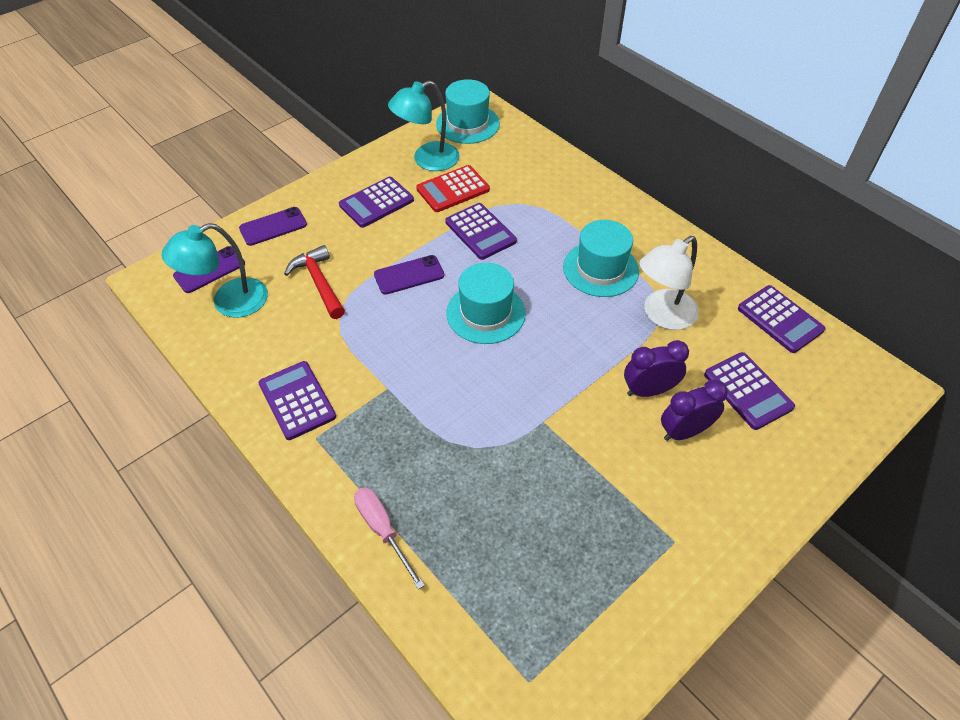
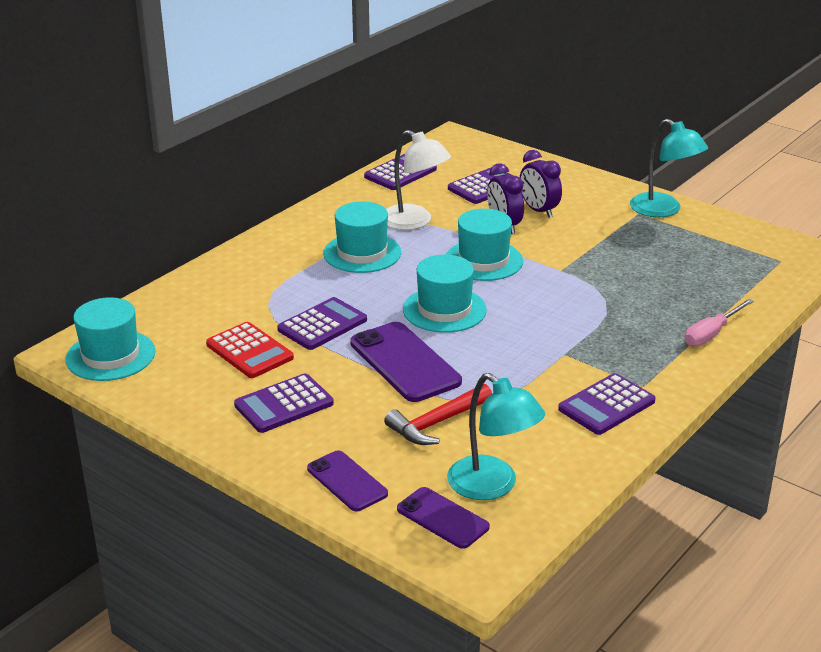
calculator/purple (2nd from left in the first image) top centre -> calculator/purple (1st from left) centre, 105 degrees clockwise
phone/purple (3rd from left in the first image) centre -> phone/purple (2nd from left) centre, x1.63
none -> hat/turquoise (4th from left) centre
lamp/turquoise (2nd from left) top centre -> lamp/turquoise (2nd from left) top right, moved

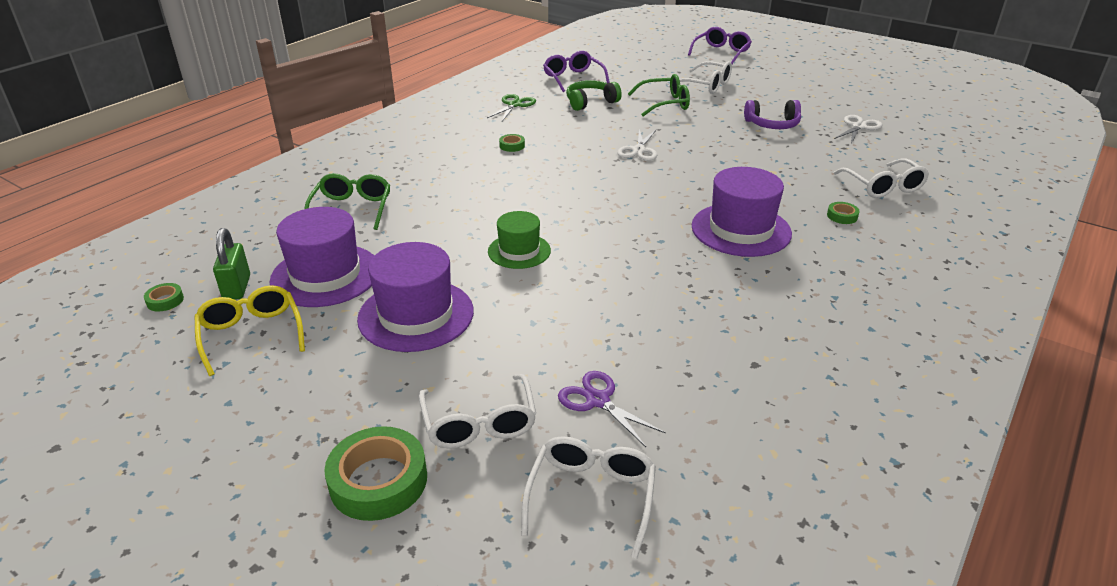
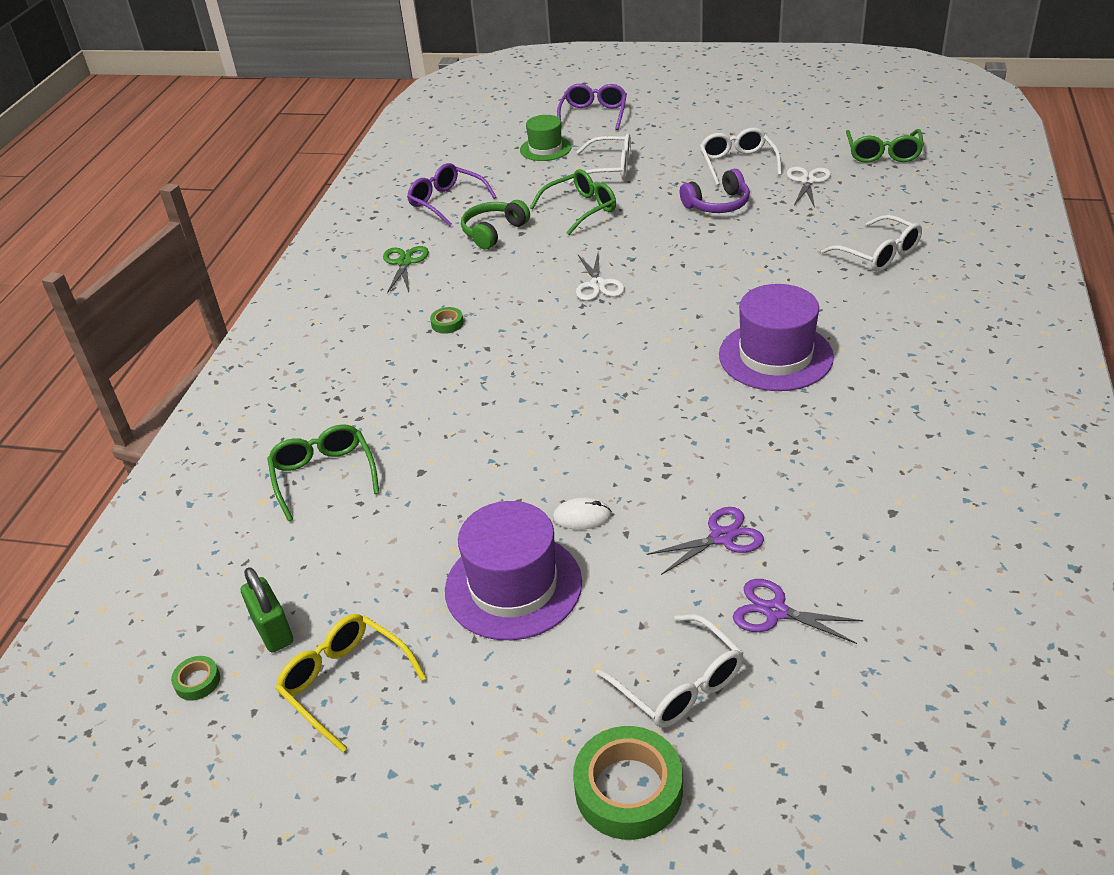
hat/green centre -> hat/green top centre, moved
none -> mouse/white centre
none -> scissors/purple (1st from left) centre
glasses/white (2nd from left in the first image) bottom centre -> glasses/white (3rd from left) top centre, moved
none -> glasses/green (3rd from left) top right
hat/purple (1st from left) middle left -> none
tape/green (4th from left) middle right -> none

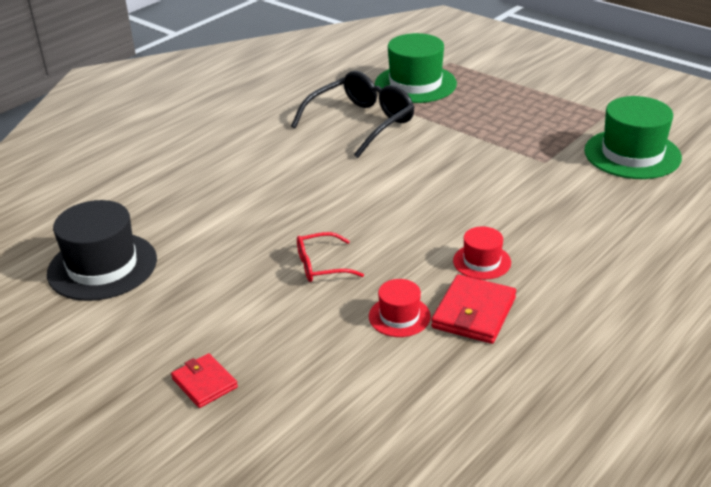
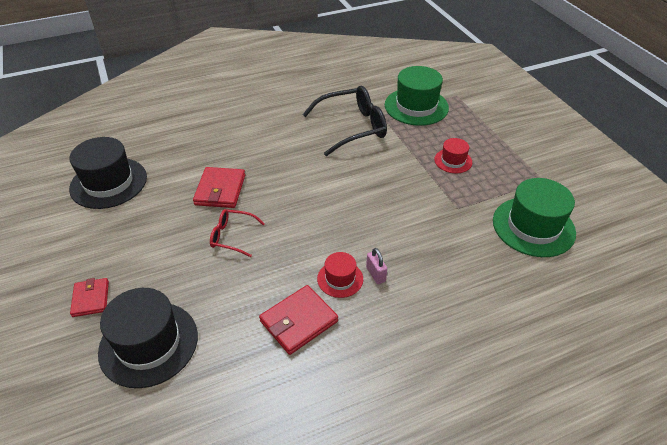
none -> hat/black (2nd from left) bottom left
none -> wallet/red (2nd from left) middle left
none -> padlock/pink centre
hat/red (1st from left in the first image) centre -> hat/red (2nd from left) middle right, moved

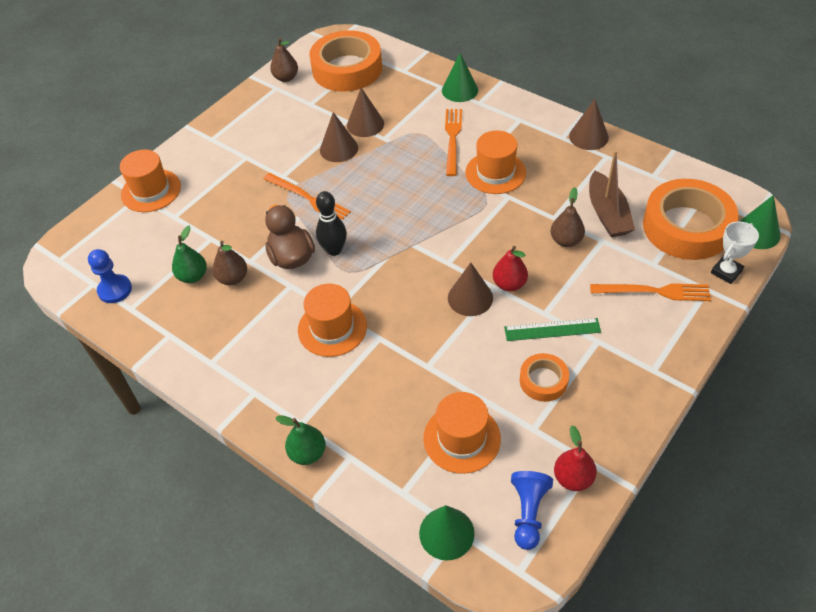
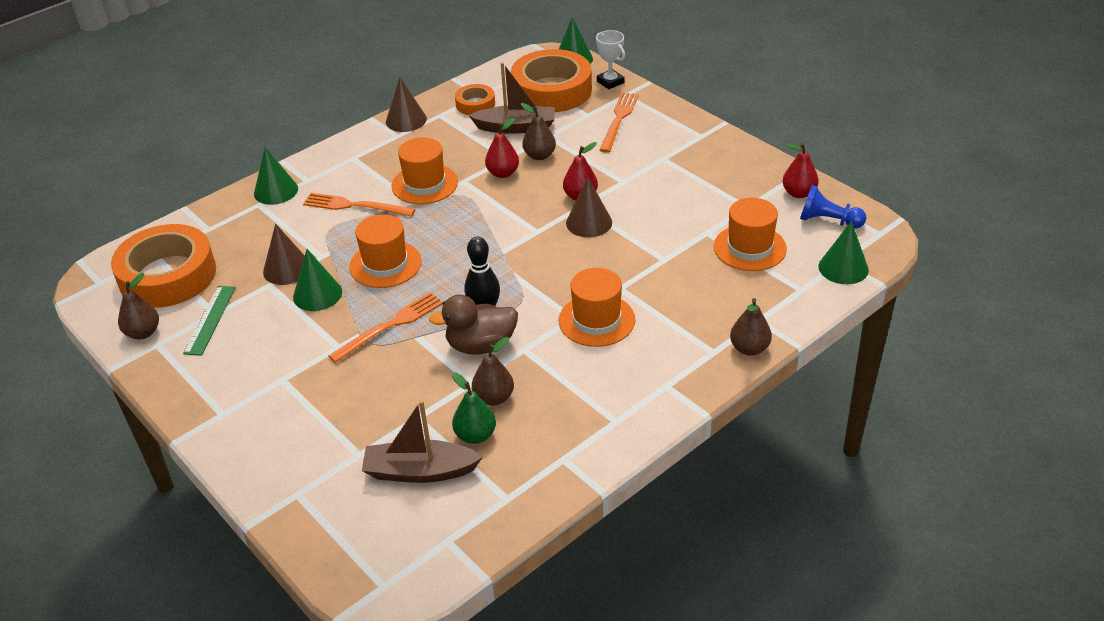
ruler/green middle right -> ruler/green middle left, moved
cone/brown (1st from left) top centre -> cone/green (2nd from left) middle left
hat/orange (1st from left) top left -> hat/orange (1st from left) centre, moved
none -> boat/brown (1st from left) bottom centre
tape/orange (2nd from left) middle right -> tape/orange (2nd from left) top centre, moved
none -> pear/red (1st from left) top centre
pear/green (2nd from left) bottom centre -> pear/brown (4th from left) middle right
pawn/blue (1st from left) middle left -> none

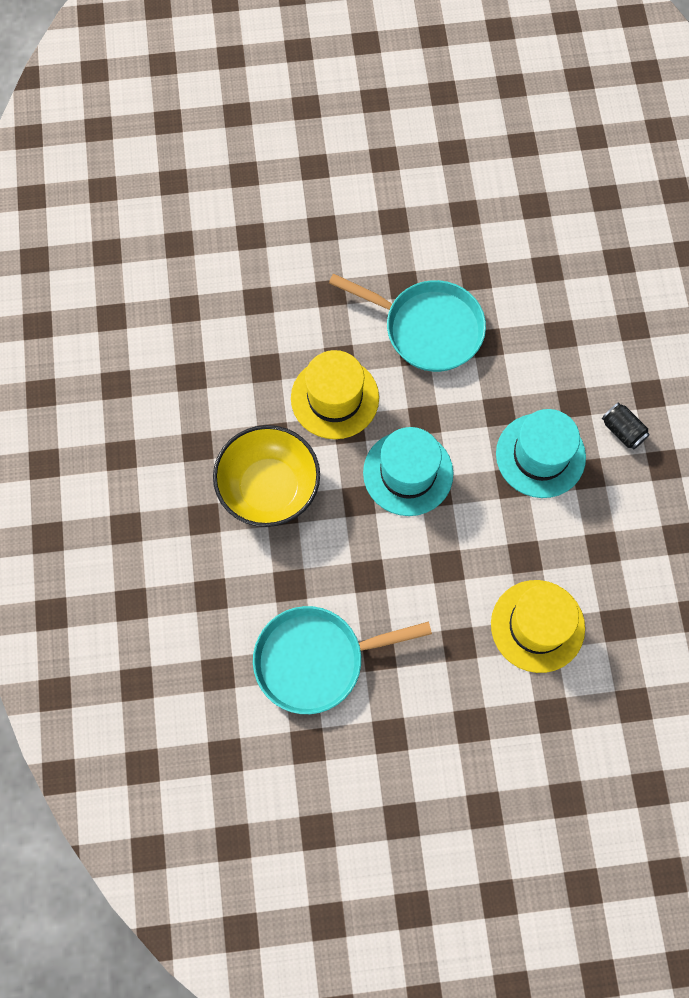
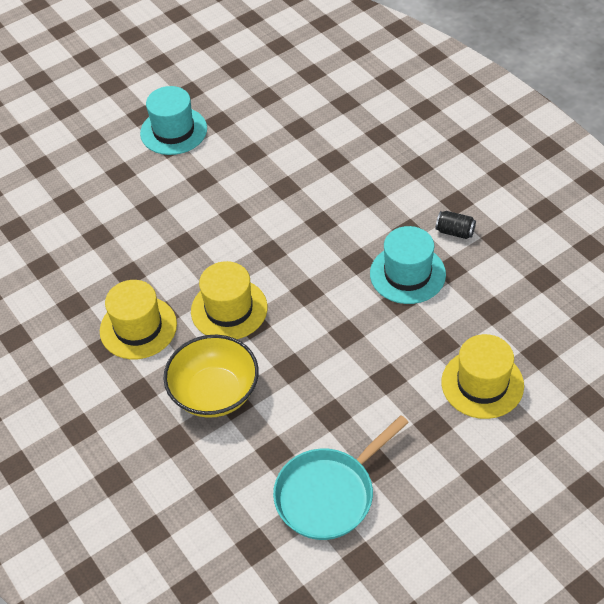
none -> hat/yellow (1st from left) middle left
hat/turquoise (1st from left) centre -> hat/turquoise (1st from left) top left, moved
pan/turquoise (2nd from left) top centre -> none

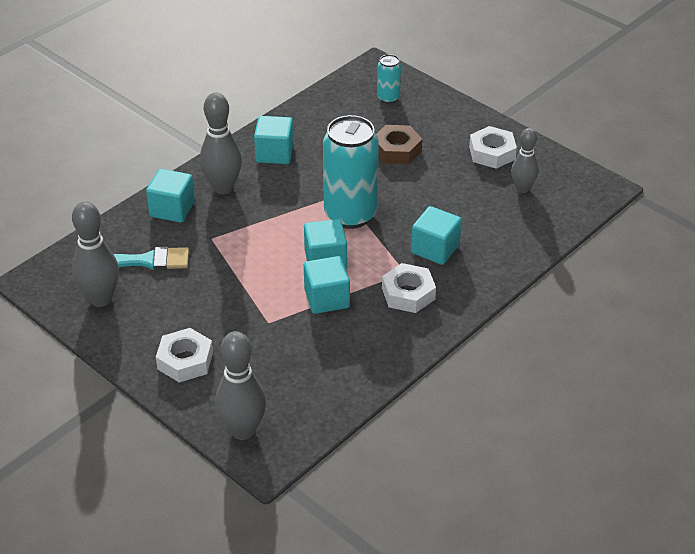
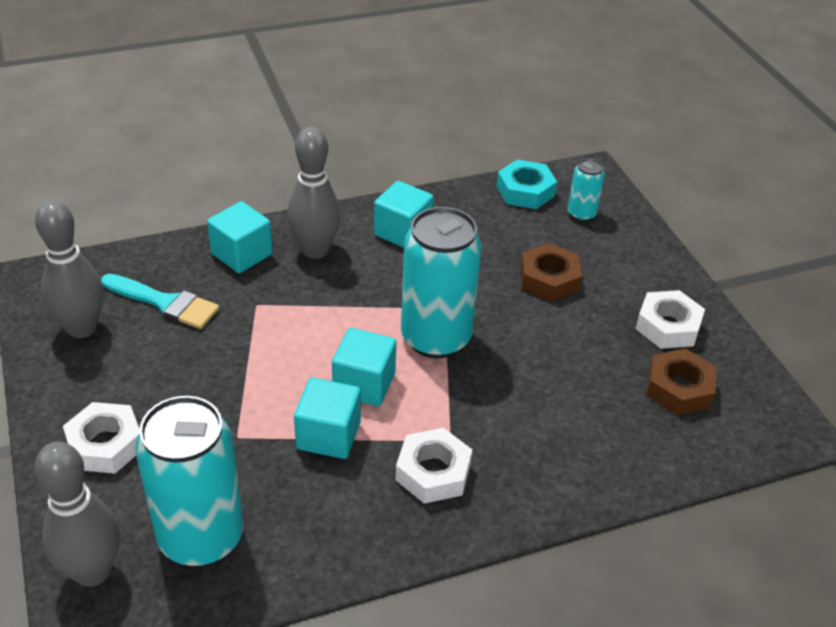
none -> can/turquoise (1st from left) bottom left
none -> nut/turquoise top centre
bowling pin/grey (4th from left) top right -> nut/brown (2nd from left) middle right
cube/turquoise (5th from left) centre -> none

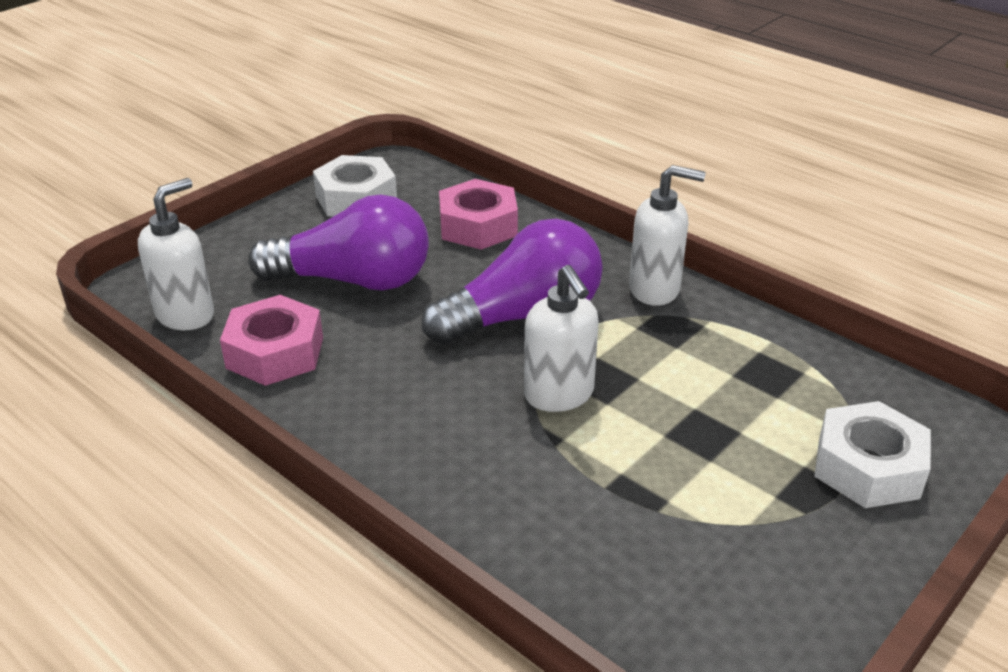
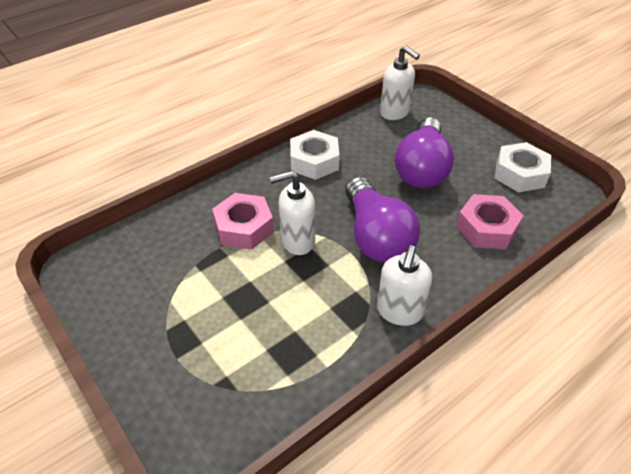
nut/pink (1st from left) middle left -> nut/pink (1st from left) centre, moved
nut/white (2nd from left in the first image) bottom right -> nut/white (1st from left) top centre, moved

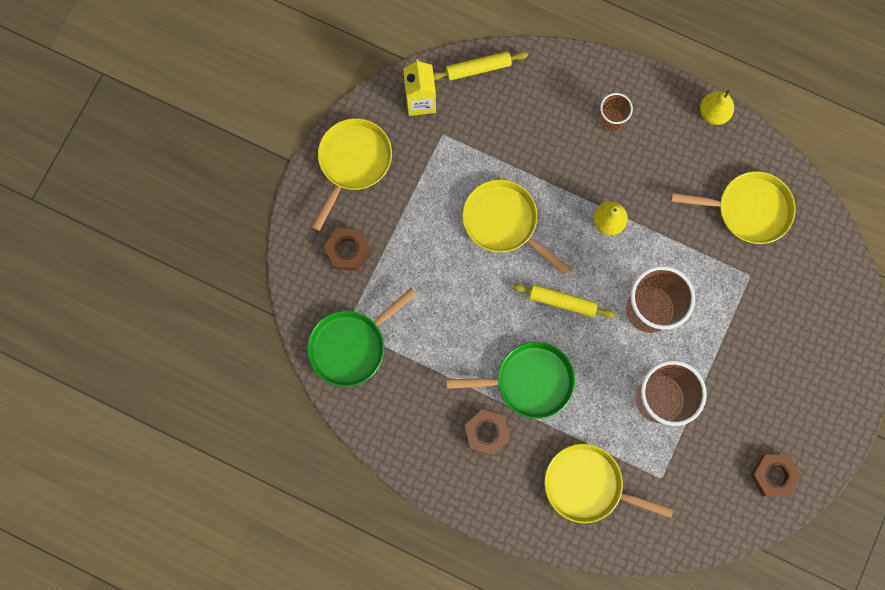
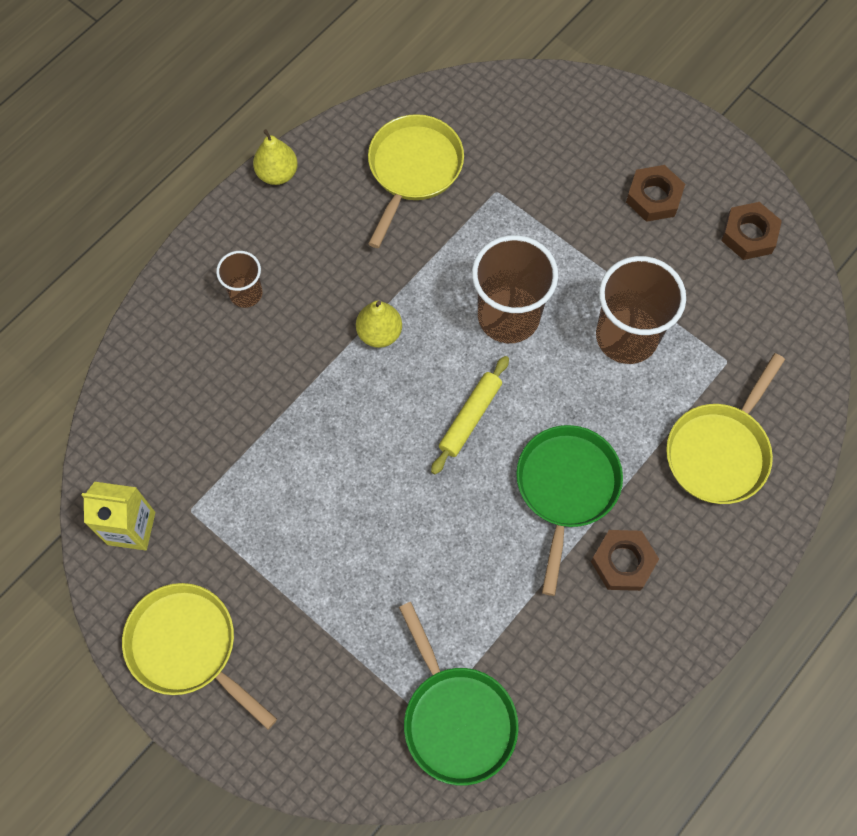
nut/brown (1st from left in the first image) centre -> nut/brown (2nd from left) top right, moved
rolling pin/yellow (1st from left) top centre -> none
pan/yellow (2nd from left) centre -> none

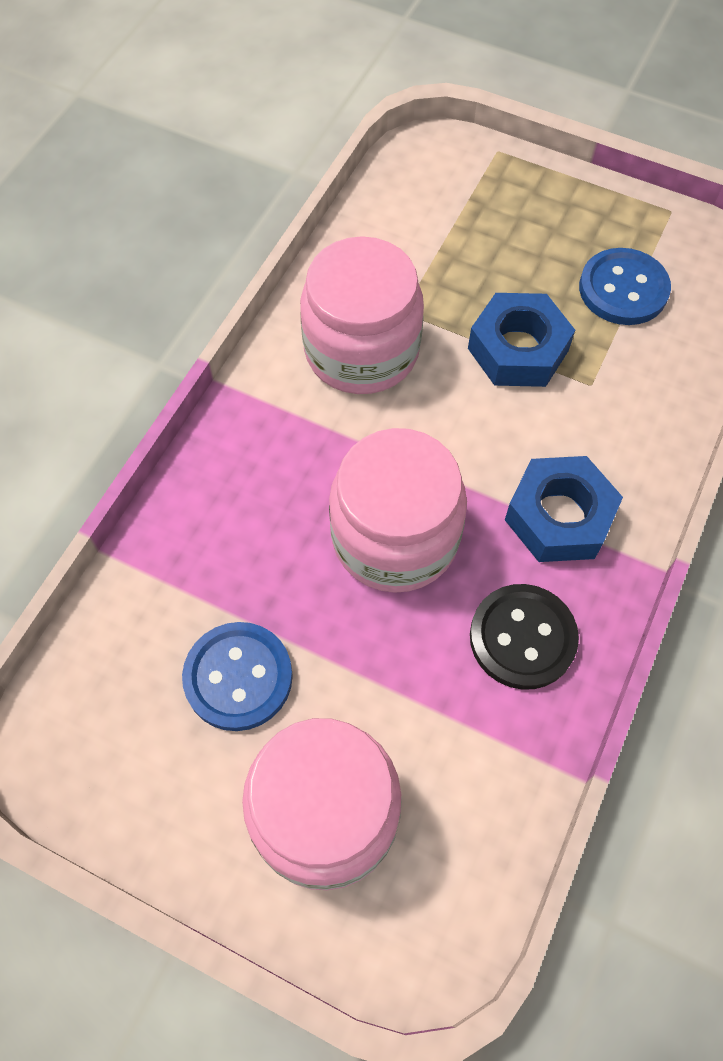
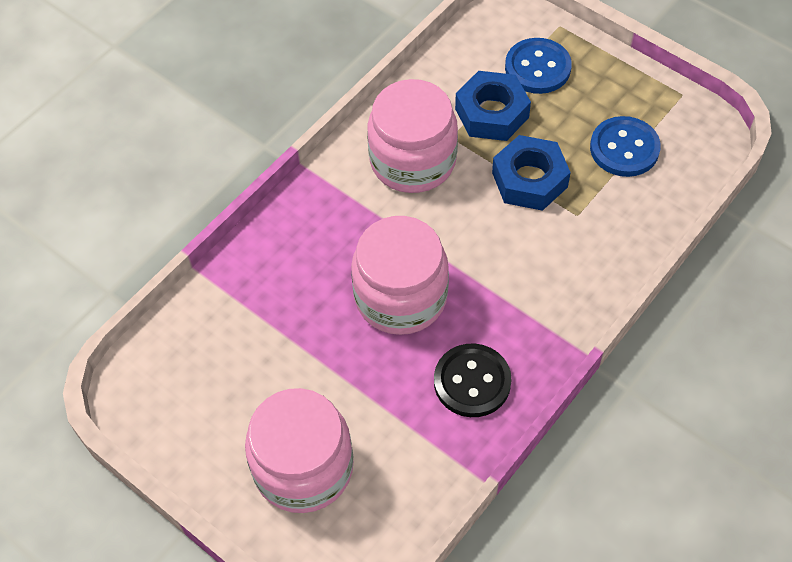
nut/blue (2nd from left in the first image) middle right -> nut/blue (1st from left) top centre, moved
button/blue (1st from left) middle left -> button/blue (1st from left) top right, moved

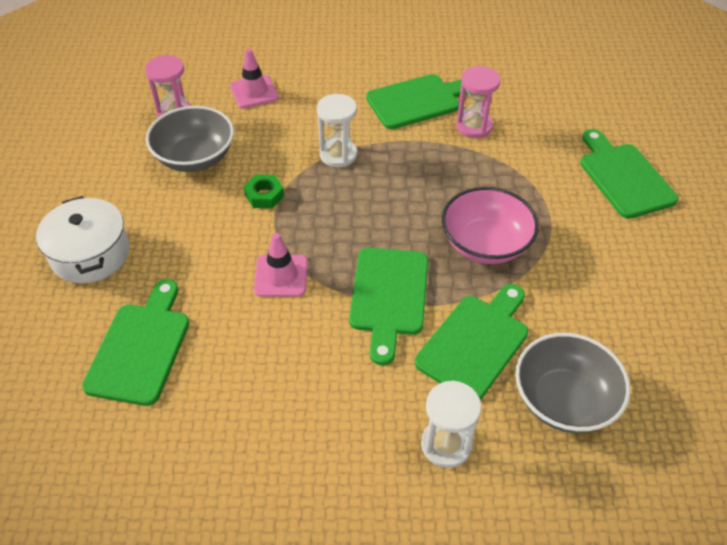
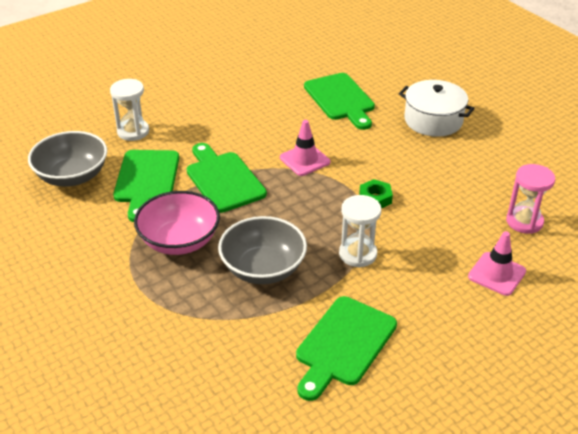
bowl/grey (1st from left in the first image) top left -> bowl/grey (2nd from left) centre, moved
hourglass/pink (2nd from left) top centre -> none
cutting board/green (5th from left) top right -> none

